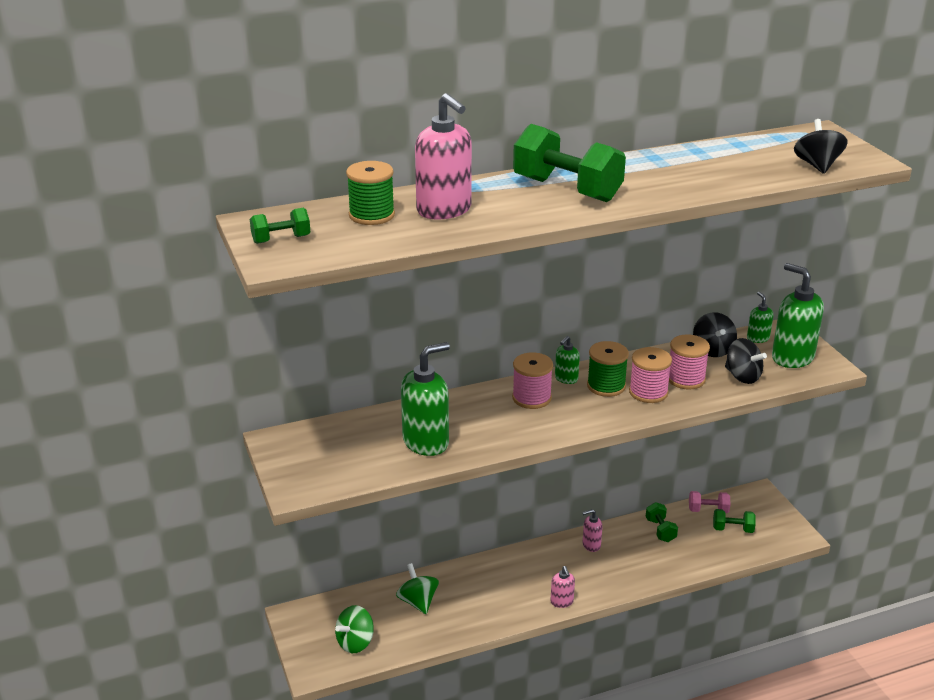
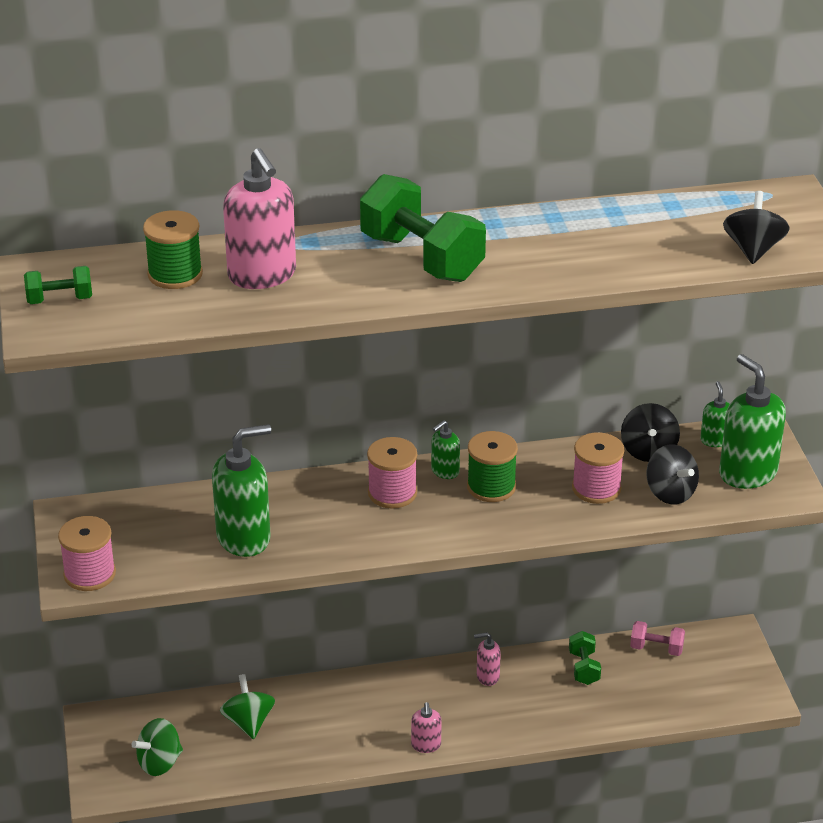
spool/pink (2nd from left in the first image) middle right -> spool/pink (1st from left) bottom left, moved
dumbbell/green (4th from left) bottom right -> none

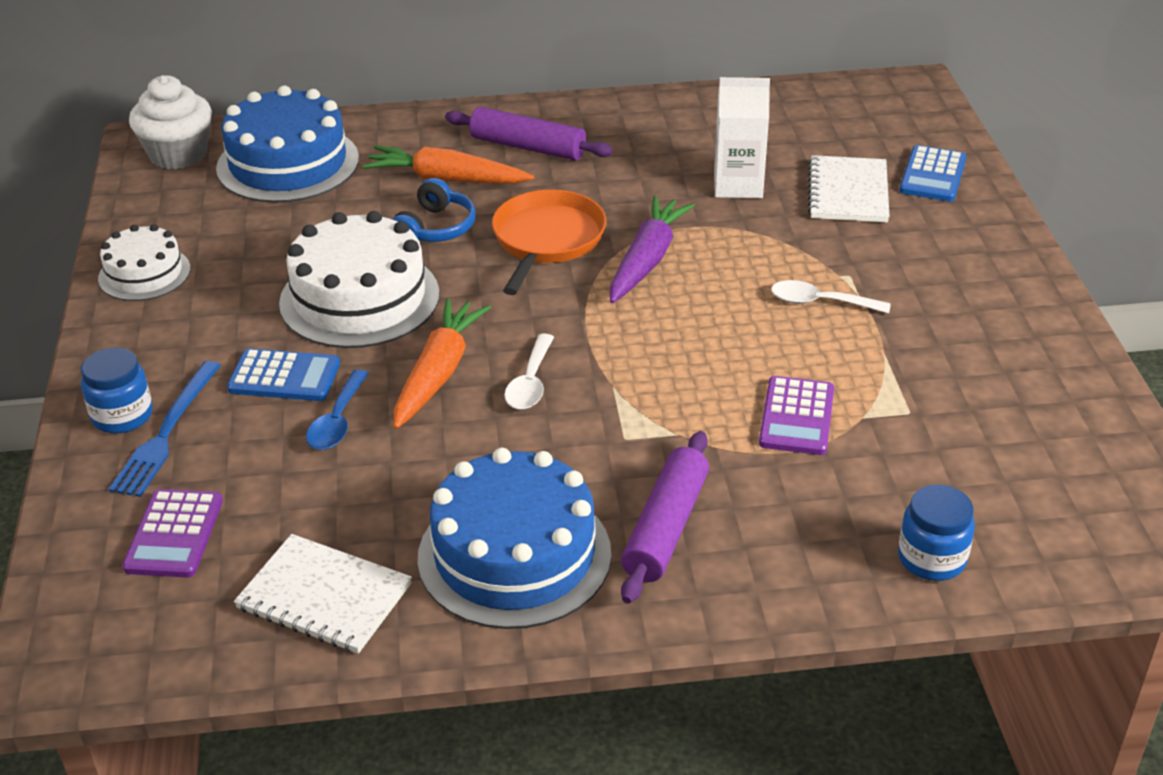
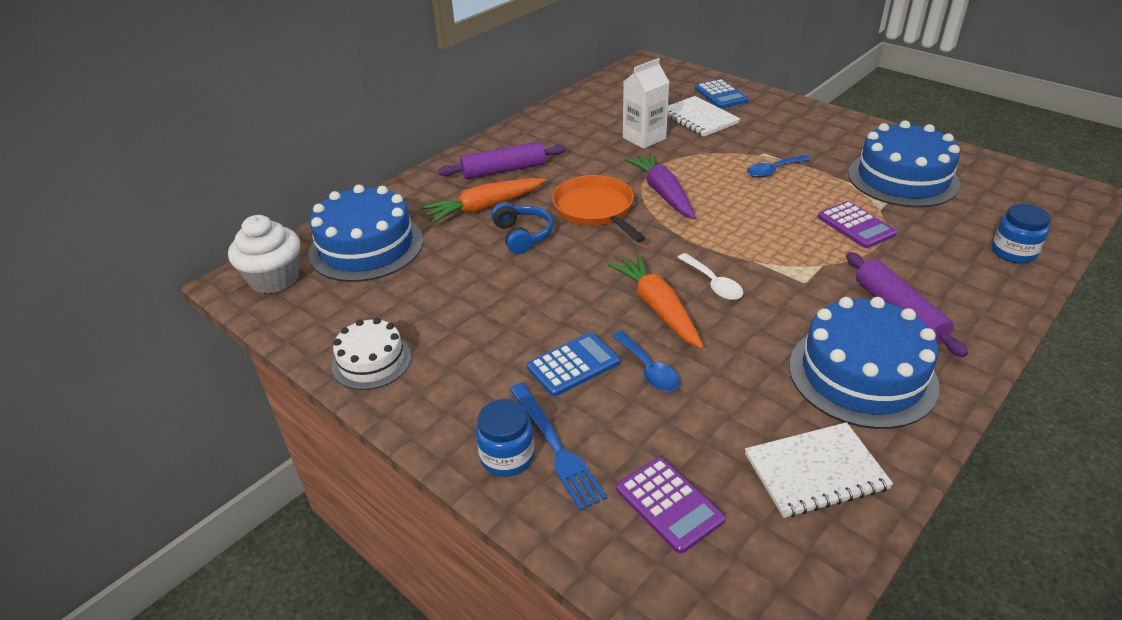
spoon/white (2nd from left) middle right -> spoon/blue (2nd from left) top right
none -> cake/blue (3rd from left) top right
cake/white (2nd from left) middle left -> none

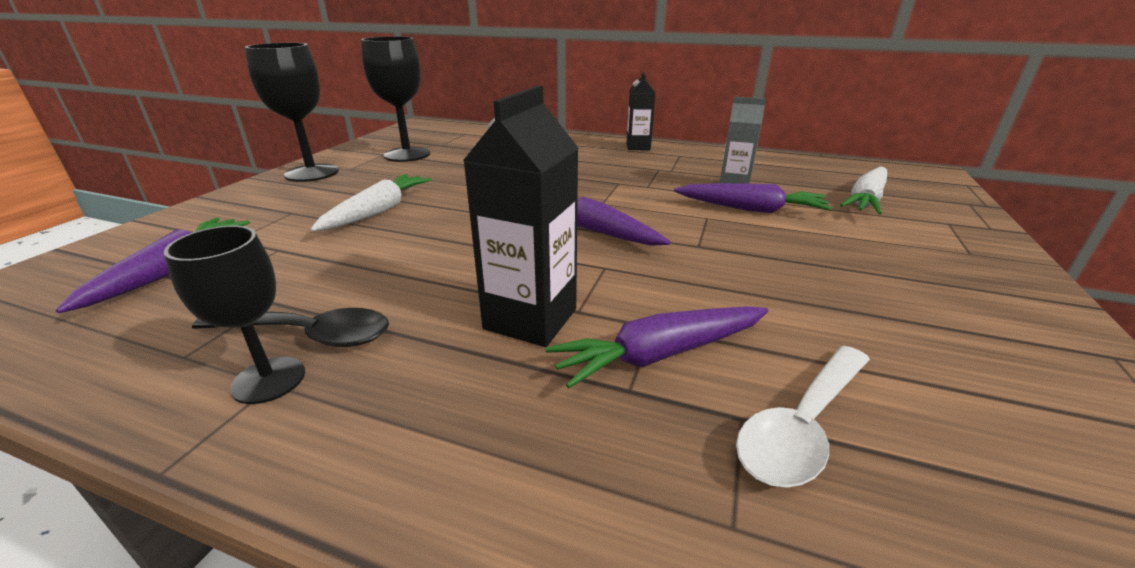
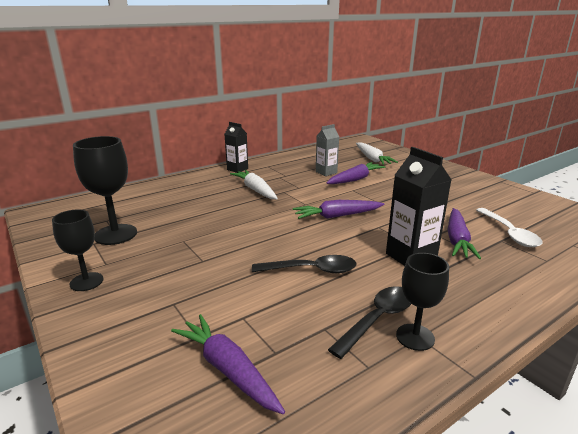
goblet/black (2nd from left in the first image) top left -> goblet/black (1st from left) middle left, x0.64
carrot/white (1st from left) middle left -> carrot/white (1st from left) centre, moved
none -> spoon/black (1st from left) centre

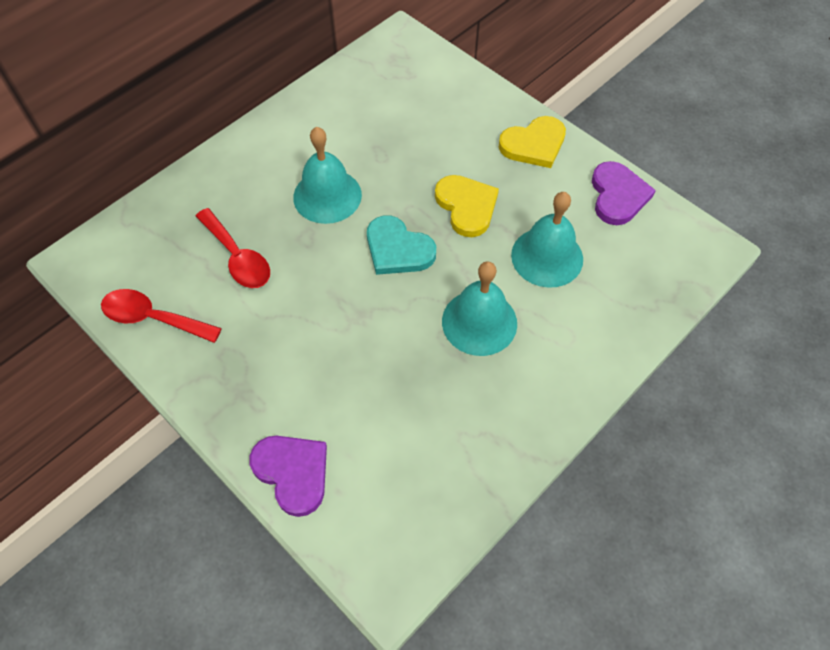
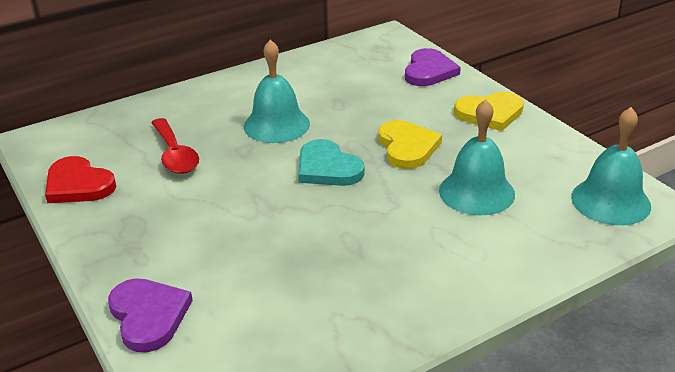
spoon/red (1st from left) middle left -> heart/red middle left
heart/purple (2nd from left) top right -> heart/purple (2nd from left) top centre, moved
bell/turquoise (2nd from left in the first image) centre -> bell/turquoise (3rd from left) middle right, moved

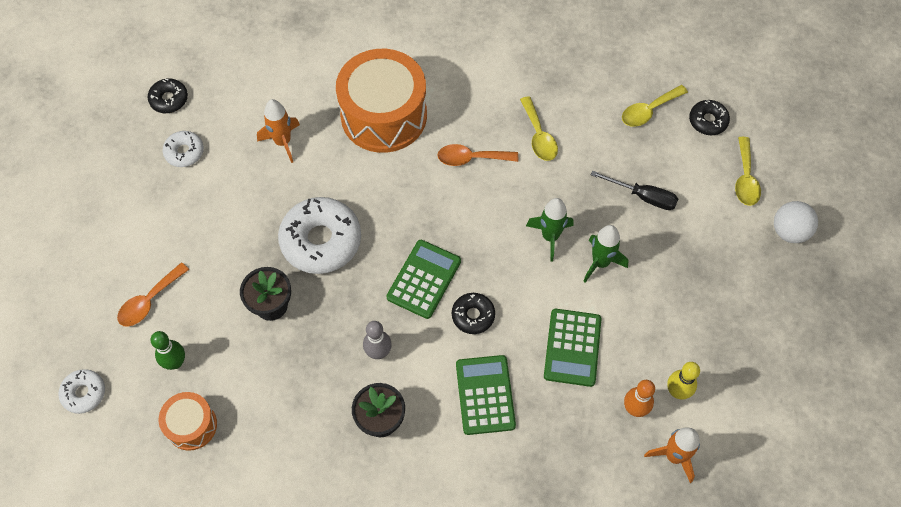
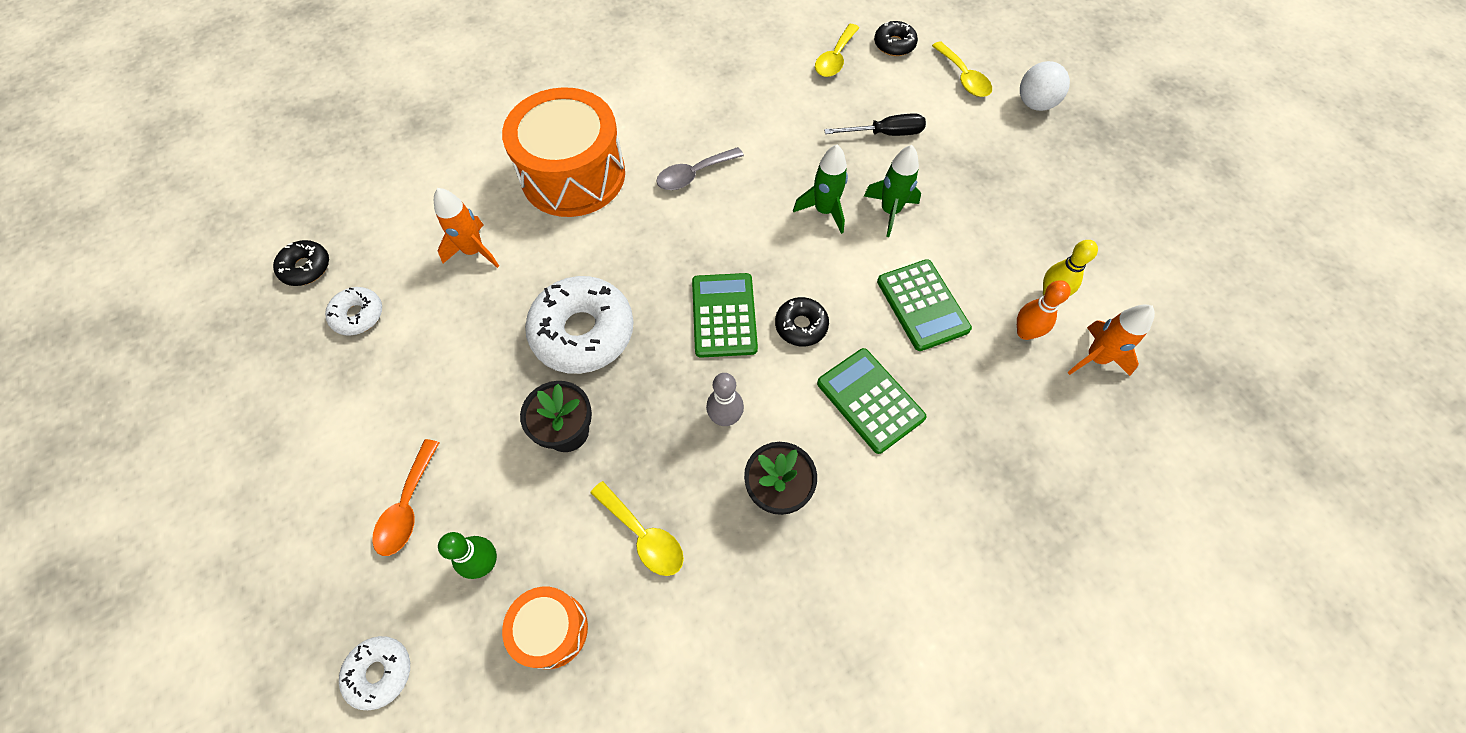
spoon/yellow (1st from left) top centre -> spoon/yellow (1st from left) bottom centre, moved
spoon/orange (2nd from left) top centre -> spoon/grey top centre

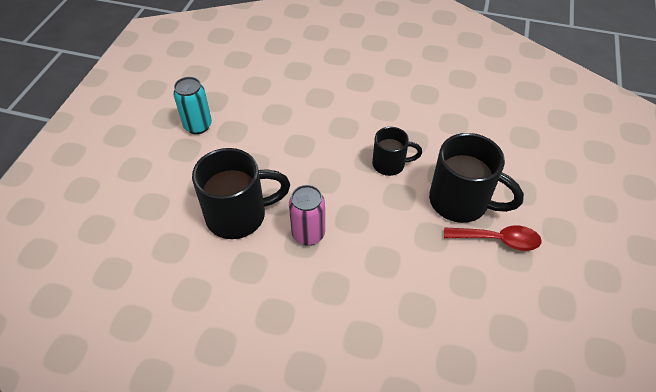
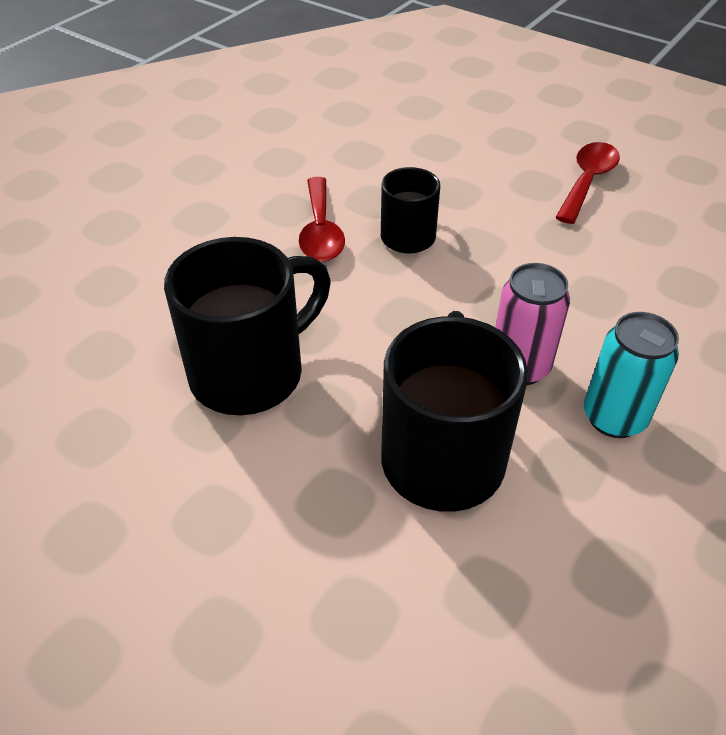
mug/black (3rd from left in the first image) middle right -> mug/black (1st from left) centre, moved
none -> spoon/red (1st from left) top centre
can/turquoise top left -> can/turquoise middle right, moved

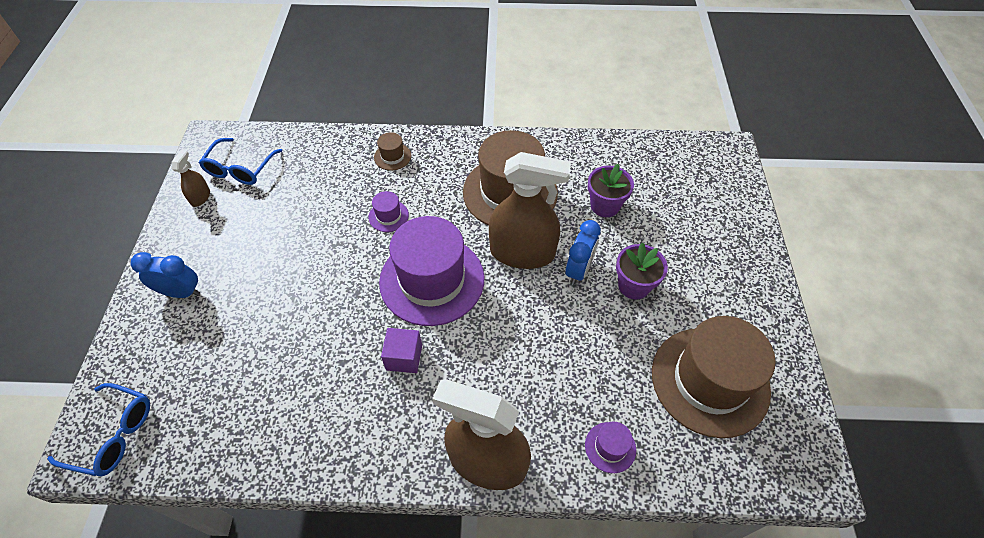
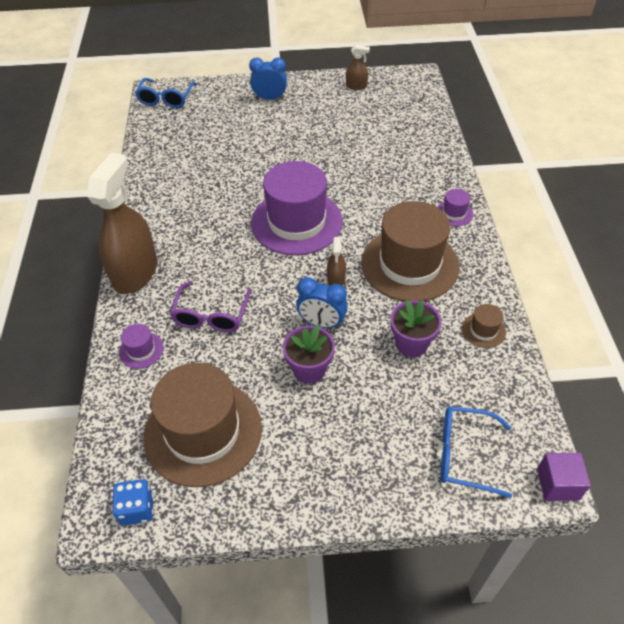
none -> dice/blue bottom left
none -> glasses/purple centre
clock/blue (1st from left) middle left -> clock/blue (1st from left) top centre, 90 degrees counterclockwise
spray bottle/brown (3rd from left in the first image) centre -> spray bottle/brown (2nd from left) centre, x0.44
hat/purple (1st from left in the first image) centre -> hat/purple (3rd from left) top right, moved
glasses/blue (2nd from left) top left -> glasses/blue (2nd from left) bottom right, moved
hat/brown (1st from left in the first image) top centre -> hat/brown (3rd from left) middle right, moved
cube/purple centre -> cube/purple bottom right, moved

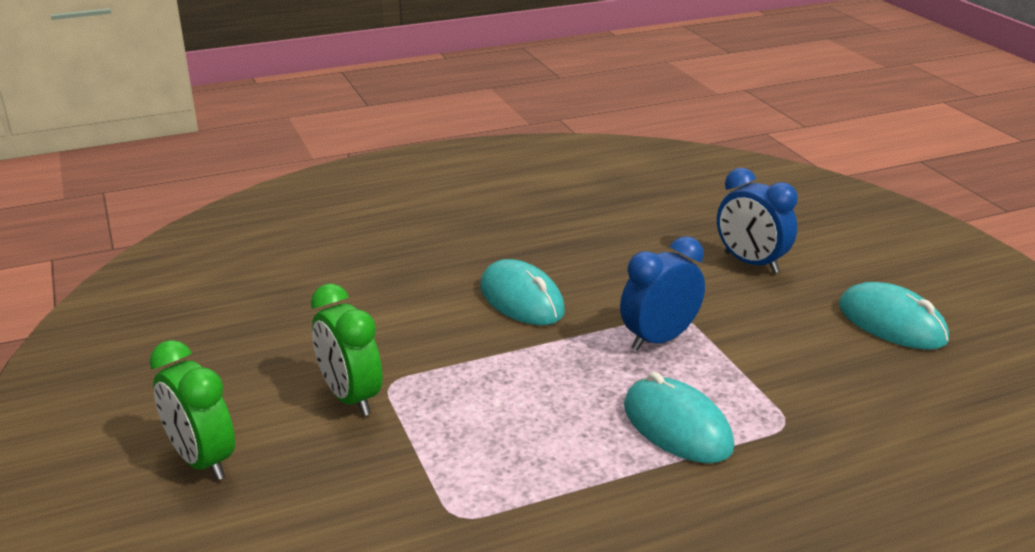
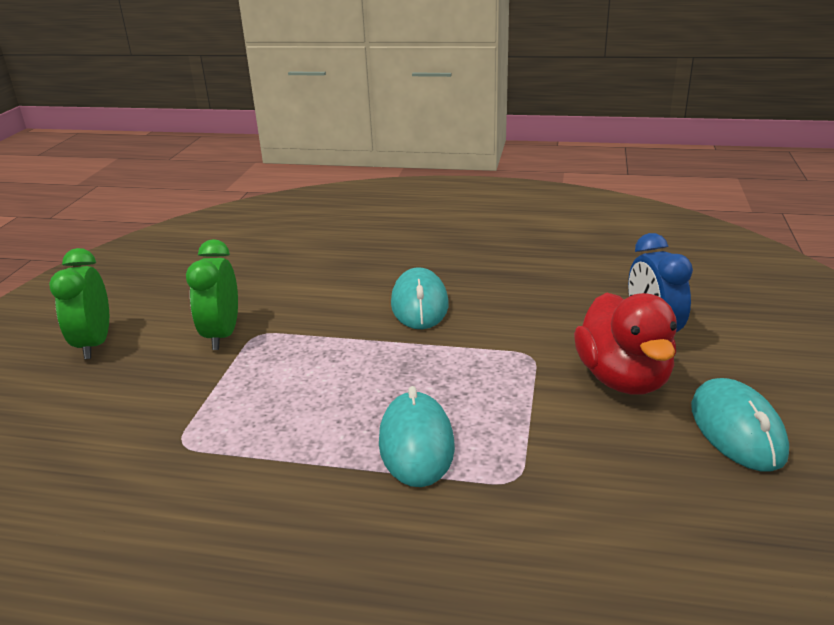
none -> duck/red middle right
clock/blue (1st from left) centre -> none

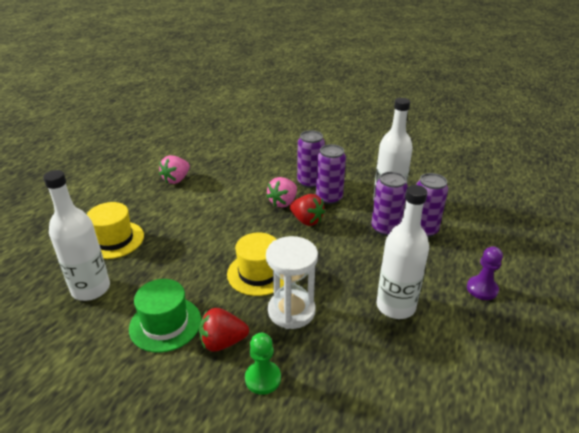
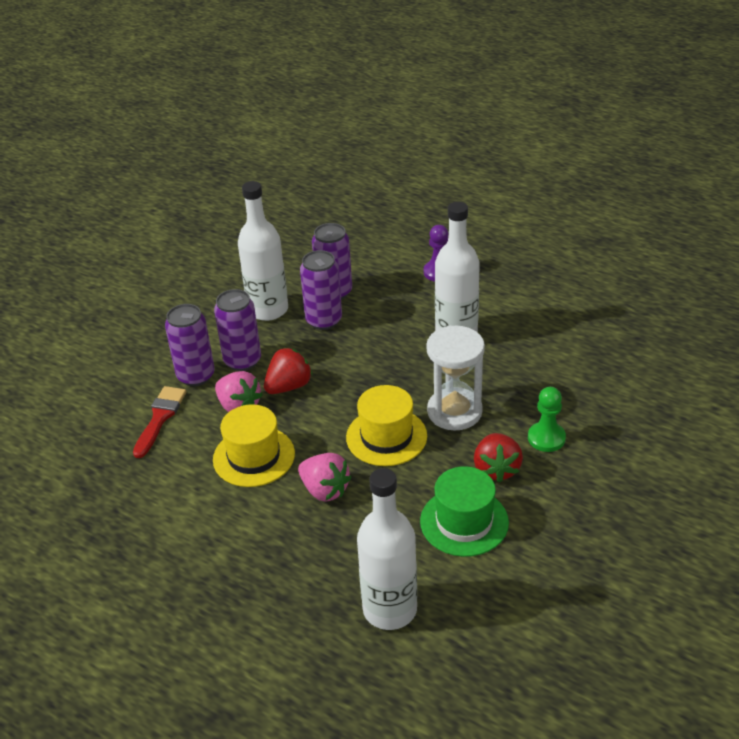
none -> brush/red middle left
hat/yellow (1st from left) middle left -> hat/yellow (1st from left) centre, moved
strawberry/pink (1st from left in the first image) middle left -> strawberry/pink (2nd from left) centre, moved

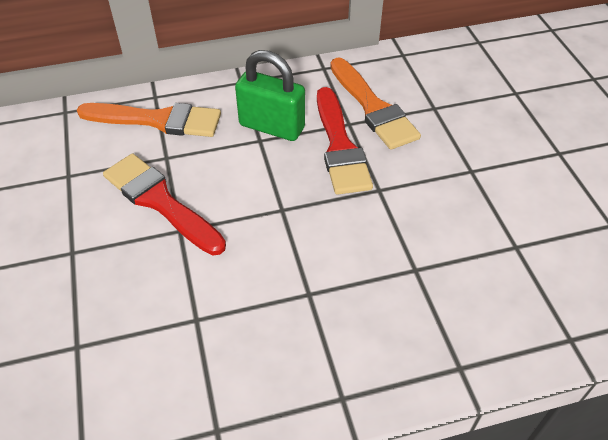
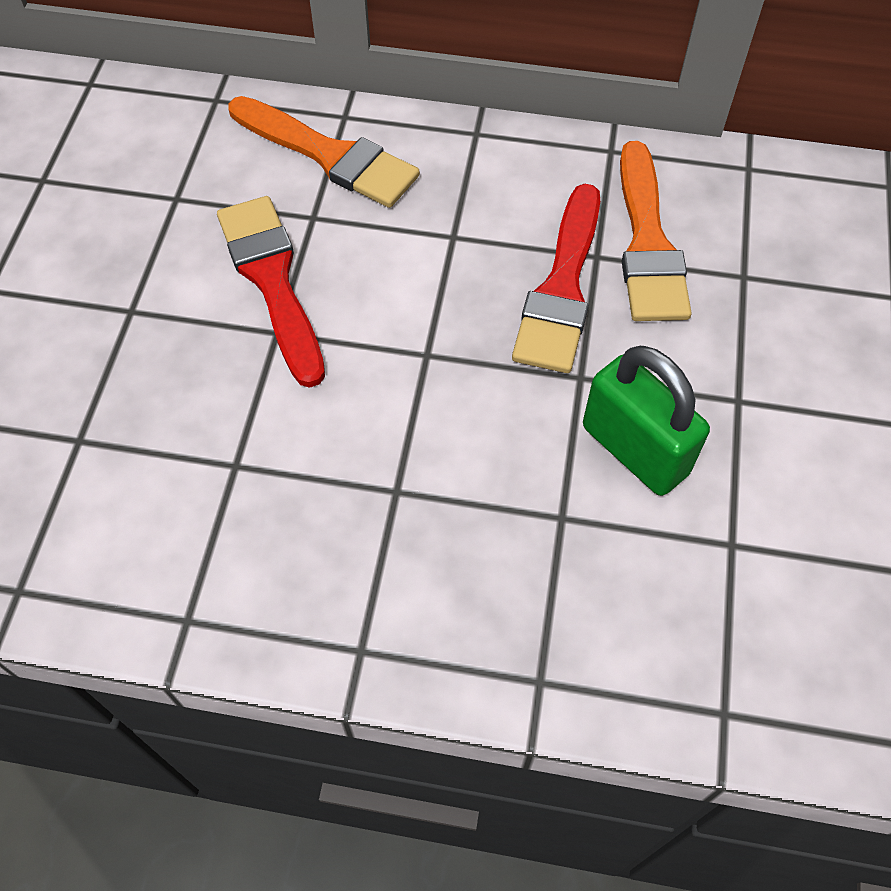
padlock/green top centre -> padlock/green middle right, moved

